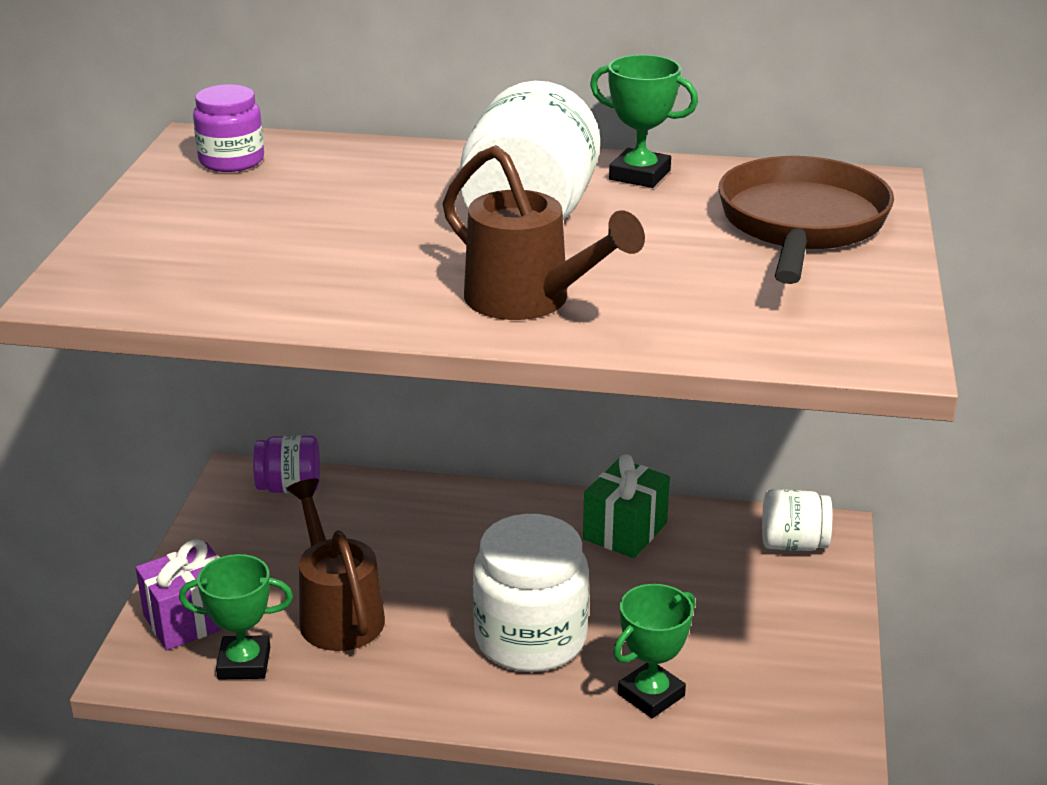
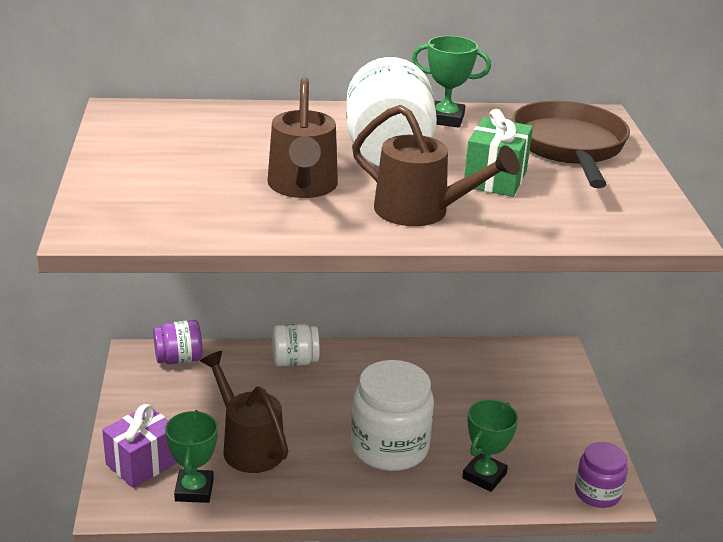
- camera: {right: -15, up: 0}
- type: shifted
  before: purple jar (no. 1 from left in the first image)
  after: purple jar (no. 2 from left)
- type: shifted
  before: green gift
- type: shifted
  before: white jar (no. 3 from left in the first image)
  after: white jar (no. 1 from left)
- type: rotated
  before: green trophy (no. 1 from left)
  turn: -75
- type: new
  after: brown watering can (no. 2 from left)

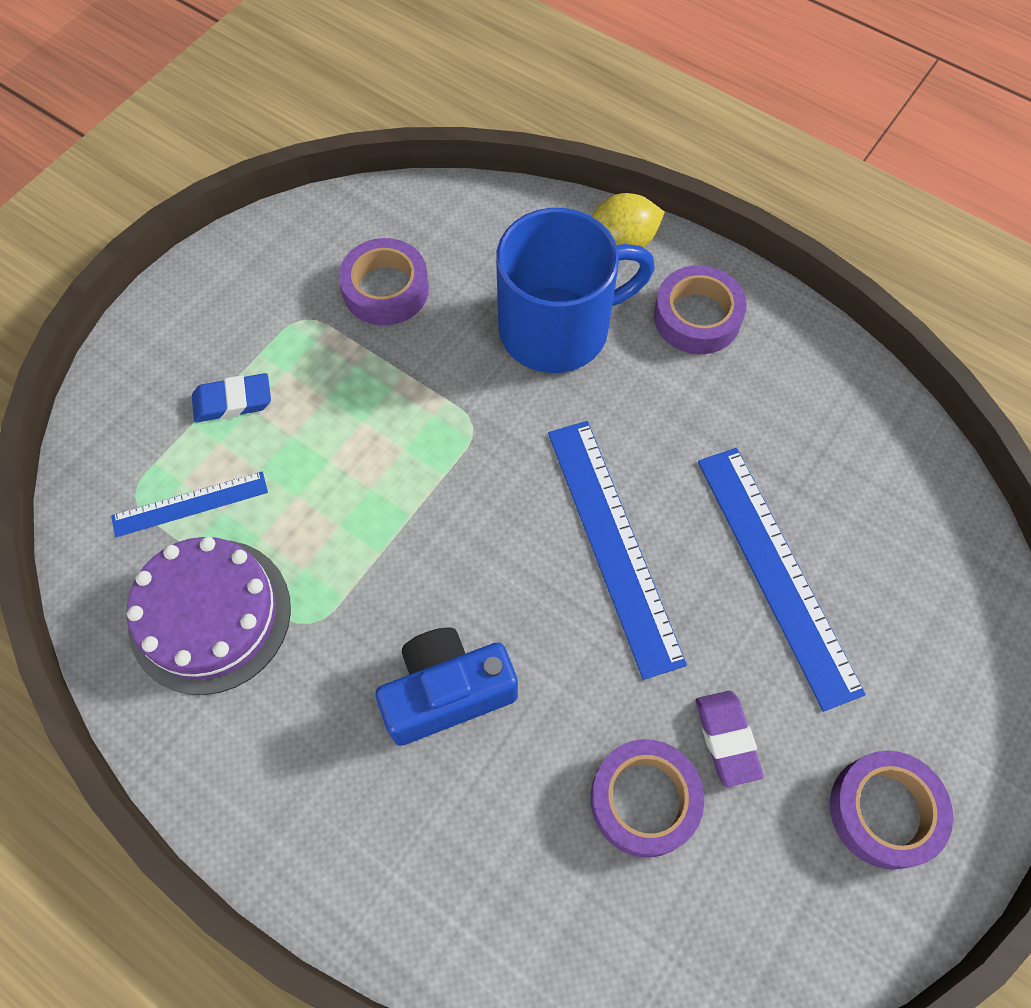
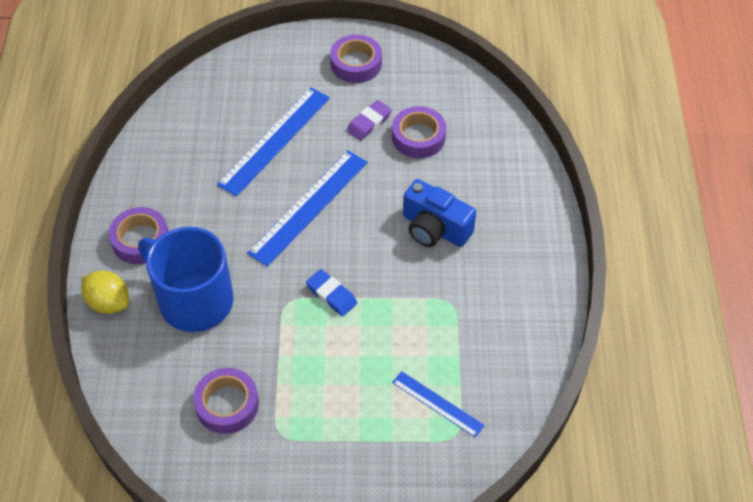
- camera: {right: -125, up: -10}
- type: shifted
  before: blue eraser
- type: gone
  before: purple cake

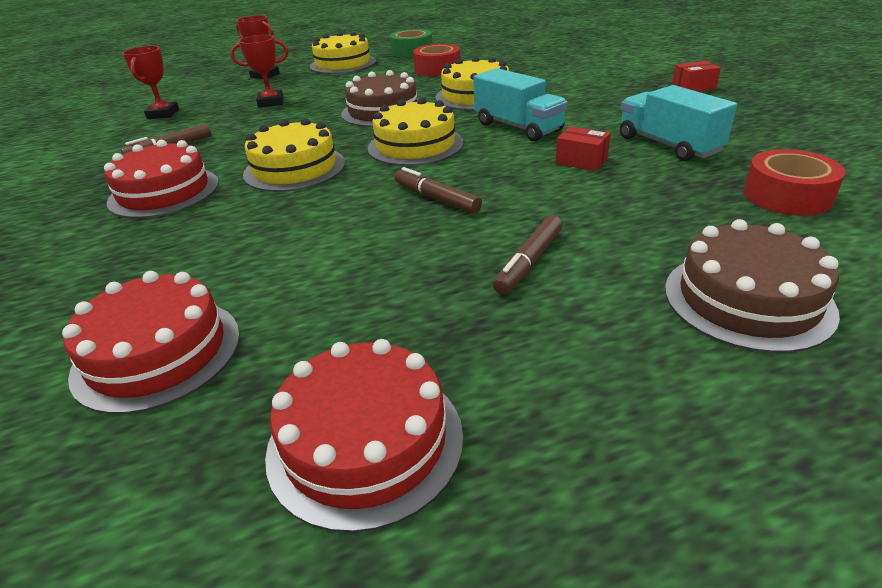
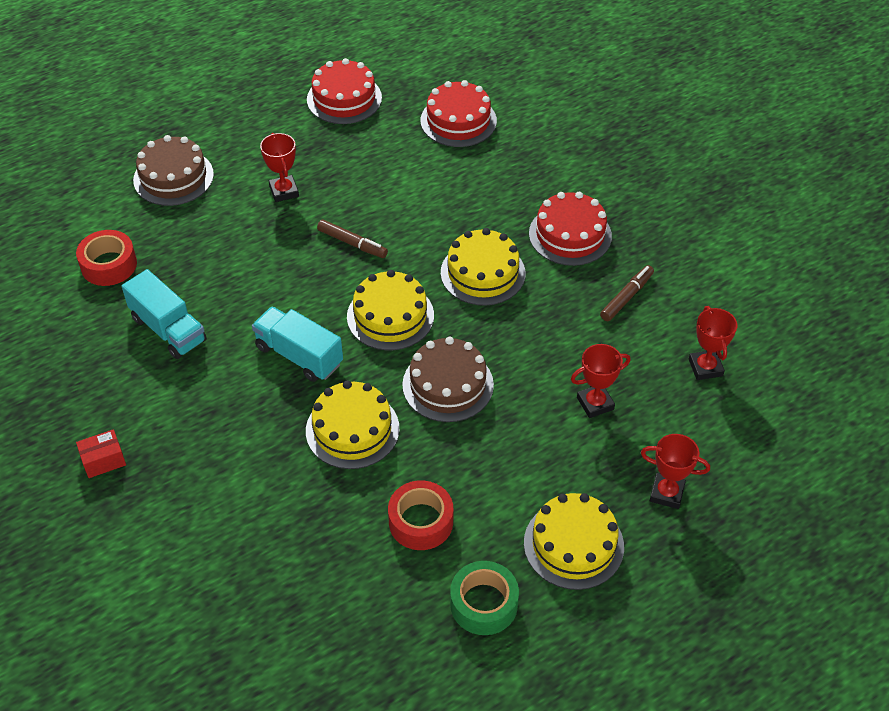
- camera: {right: 165, up: 15}
- type: gone
  before: red box (no. 1 from left)
- type: swapped
  before: brown marker (no. 3 from left)
  after: red trophy (no. 1 from left)

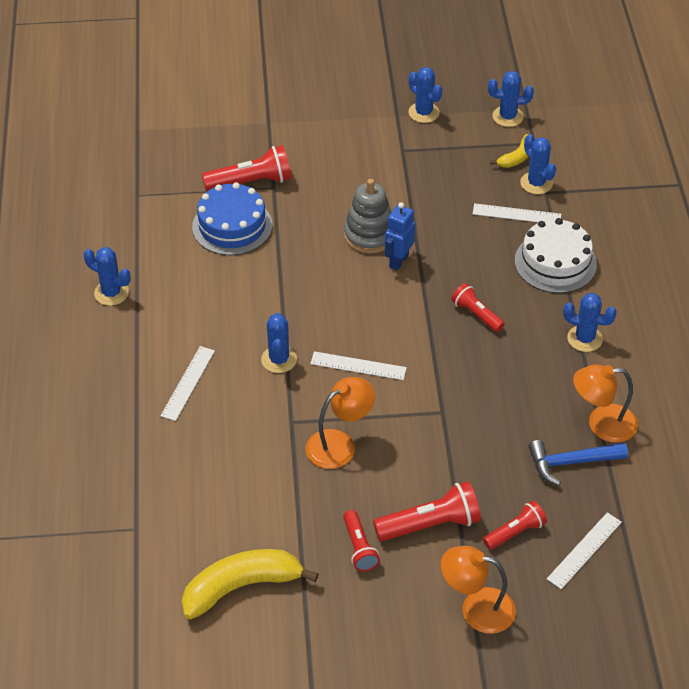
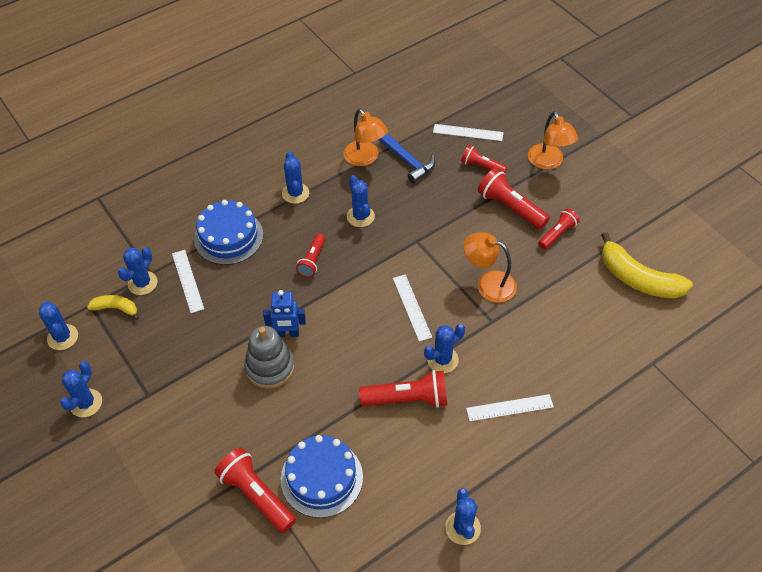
- camera: {right: -120, up: 5}
- type: repainted
  before: white cake
  after: blue cake (no. 1 from left)
- type: new
  after: blue cactus (no. 5 from left)
- type: new
  after: red flashlight (no. 3 from left)

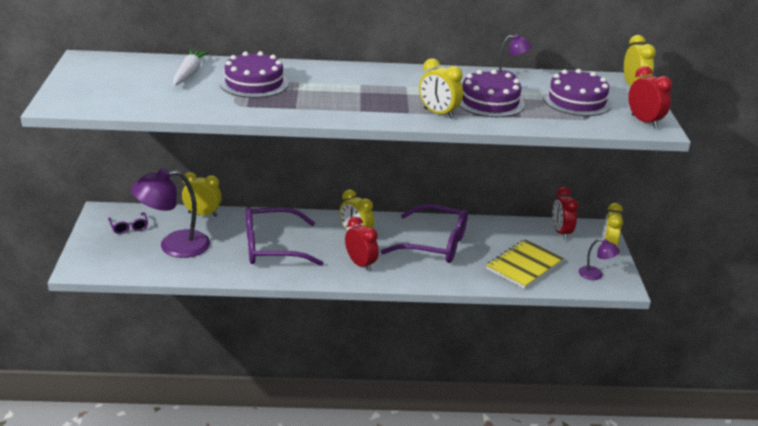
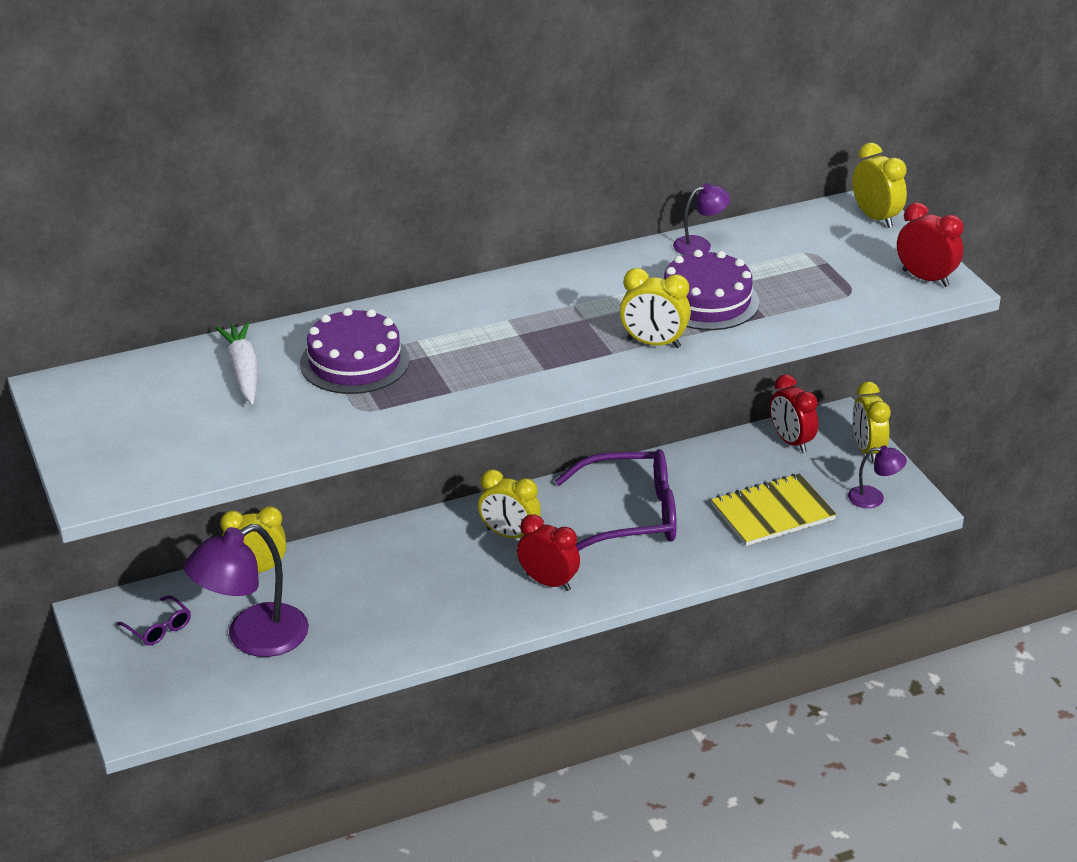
- camera: {right: -20, up: 5}
- type: gone
  before: purple cake (no. 3 from left)
- type: gone
  before: purple glasses (no. 2 from left)
- type: rotated
  before: yellow notebook
  turn: 45

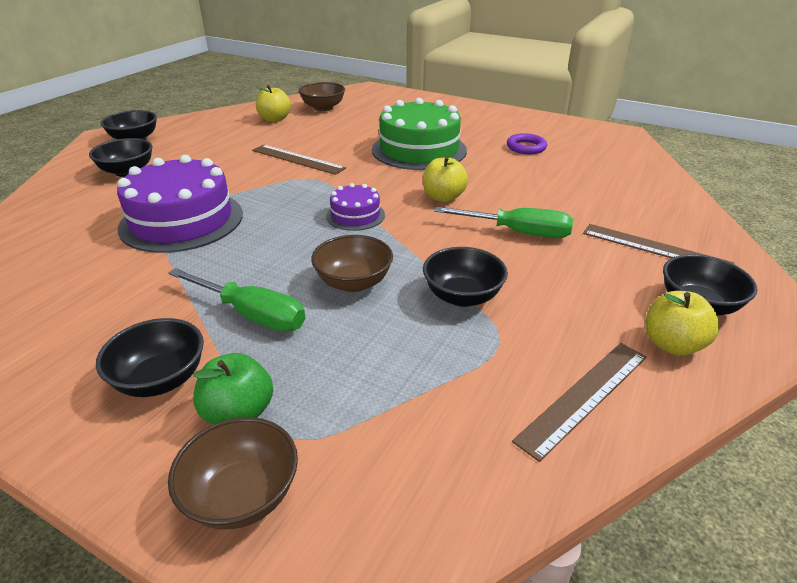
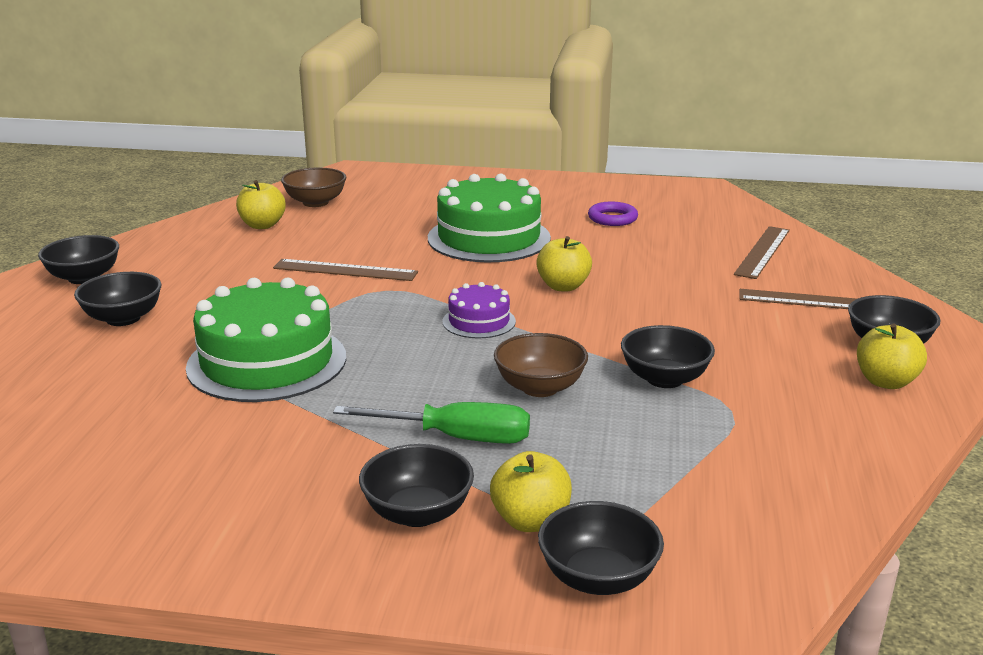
- camera: {right: -20, up: -10}
- type: repainted
  before: purple cake (no. 1 from left)
  after: green cake (no. 1 from left)
- type: gone
  before: green screwdriver (no. 2 from left)
- type: shifted
  before: brown ruler (no. 2 from left)
- type: repainted
  before: green apple
  after: yellow apple (no. 2 from left)
- type: repainted
  before: brown bowl (no. 1 from left)
  after: black bowl (no. 4 from left)

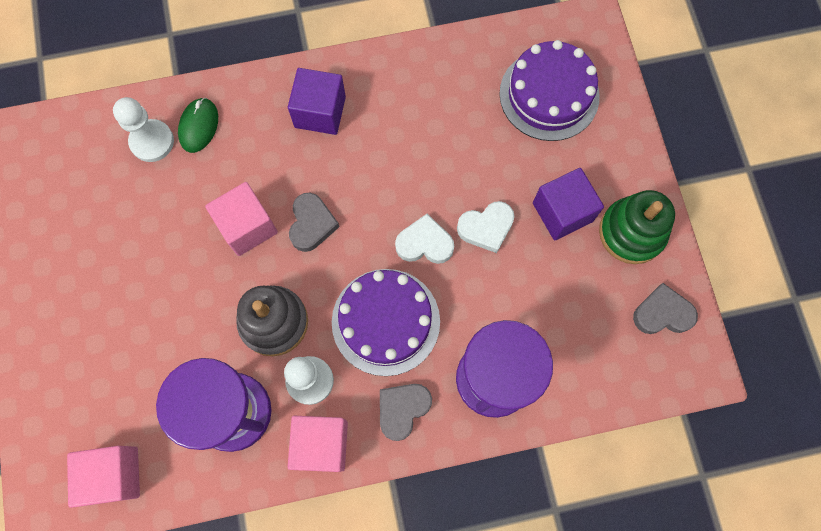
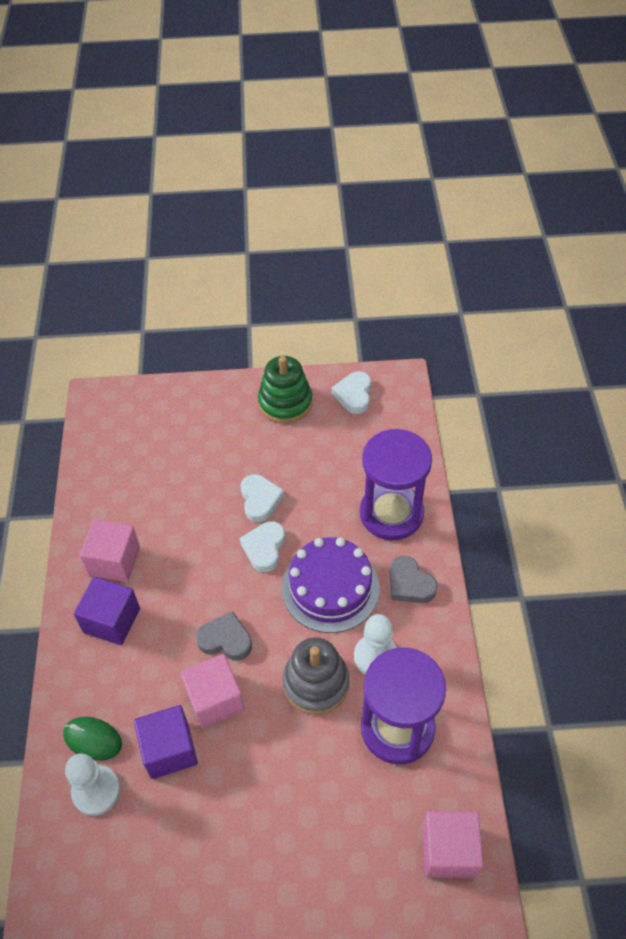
- camera: {right: -80, up: -20}
- type: gone
  before: purple cake (no. 2 from left)
- type: shifted
  before: purple cube (no. 2 from left)
- type: repainted
  before: grey heart (no. 3 from left)
  after: white heart (no. 3 from left)
- type: shifted
  before: pink cube (no. 3 from left in the first image)
  after: pink cube (no. 1 from left)

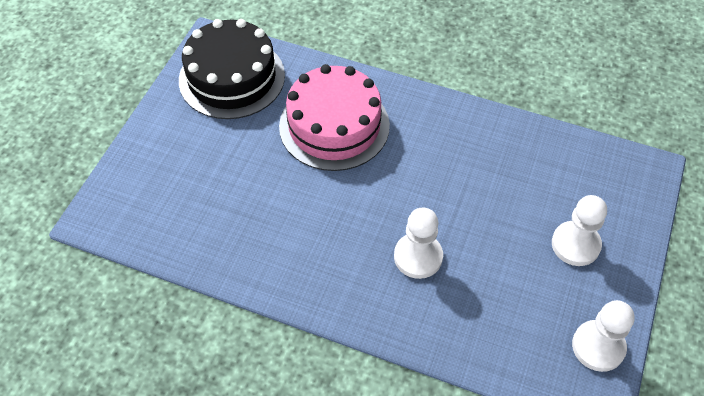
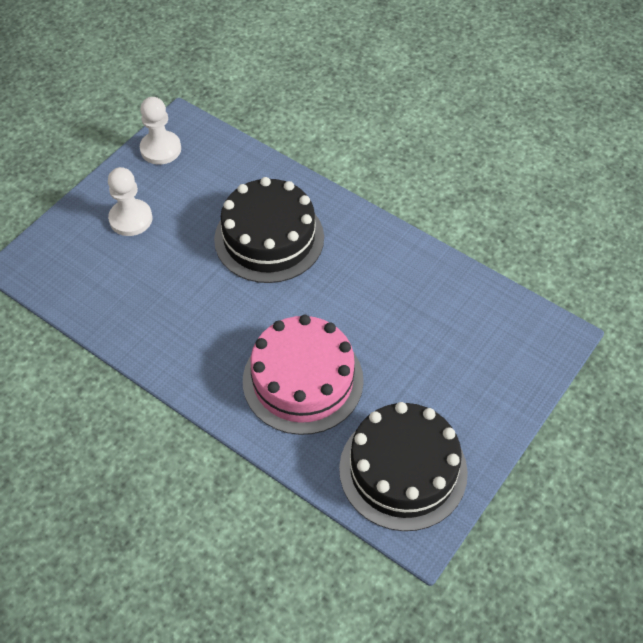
- camera: {right: -165, up: 0}
- type: swapped
  before: white pawn (no. 1 from left)
  after: black cake (no. 1 from left)

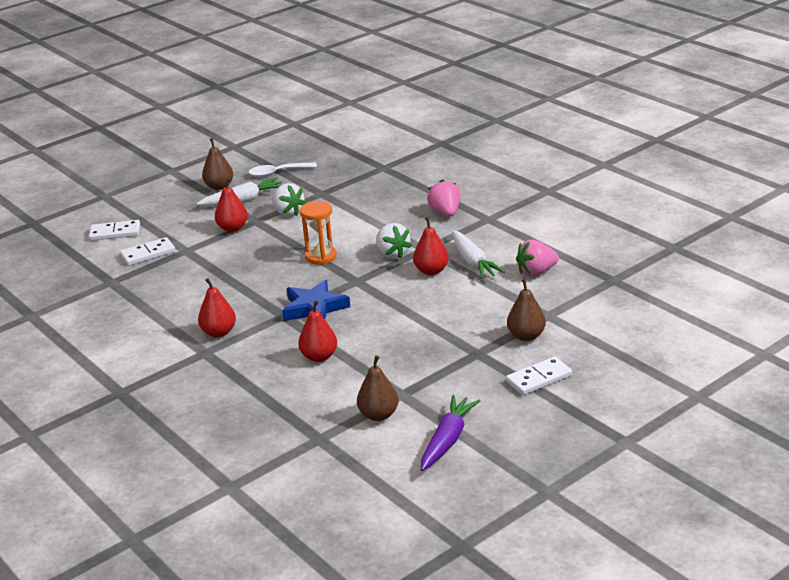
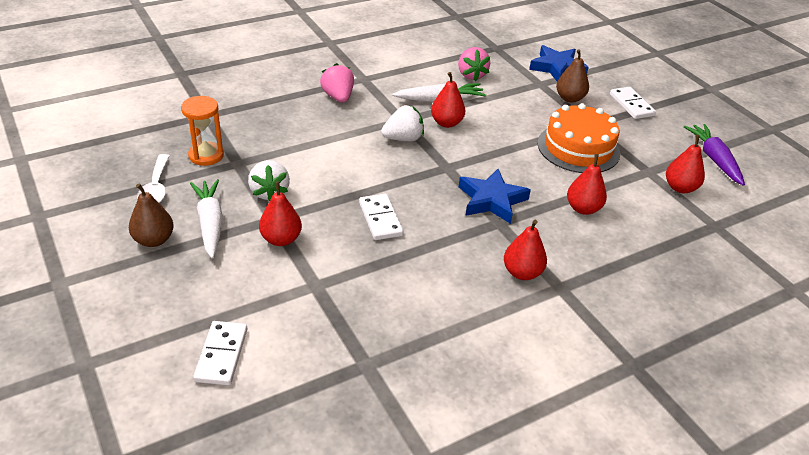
- camera: {right: -85, up: 10}
- type: rotated
  before: pink strawberry (no. 1 from left)
  turn: 75
- type: rotated
  before: white strawberry (no. 1 from left)
  turn: 105
- type: shifted
  before: orange hourglass
- type: shifted
  before: white domino (no. 2 from left)
- type: repainted
  before: brown pear (no. 2 from left)
  after: red pear (no. 5 from left)
- type: rotated
  before: purple carrot
  turn: 45
- type: new
  after: blue star (no. 2 from left)
- type: new
  after: orange cake

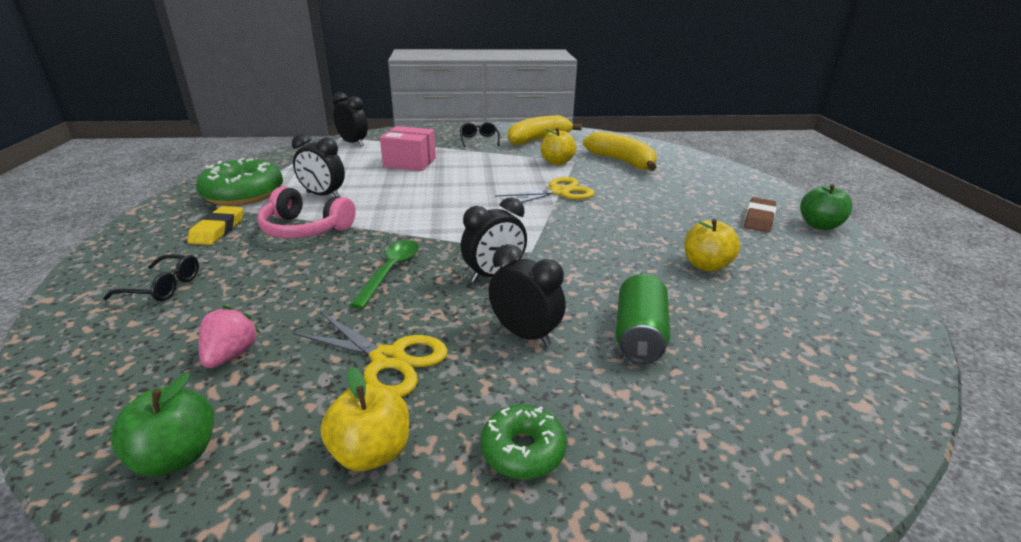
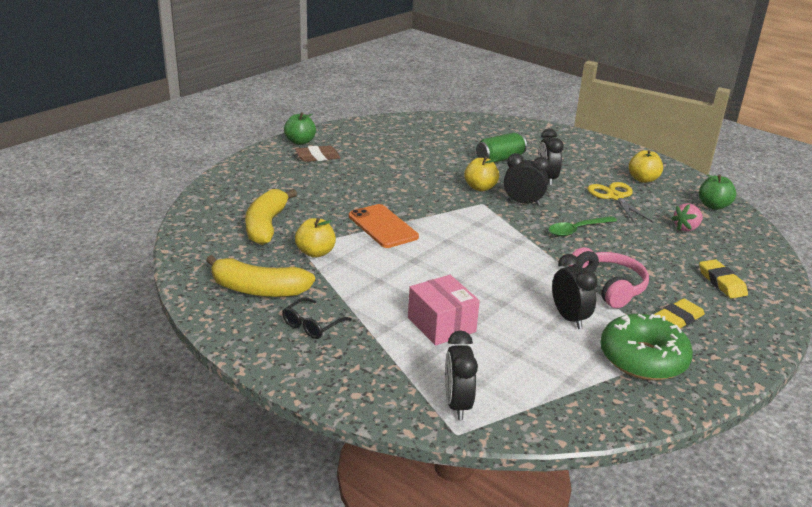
- camera: {right: -135, up: 0}
- type: swapped
  before: yellow scissors (no. 2 from left)
  after: orange phone
- type: shifted
  before: yellow apple (no. 3 from left in the first image)
  after: yellow apple (no. 2 from left)
- type: swapped
  before: black glasses (no. 1 from left)
  after: yellow eraser (no. 2 from left)
- type: gone
  before: green donut (no. 2 from left)

